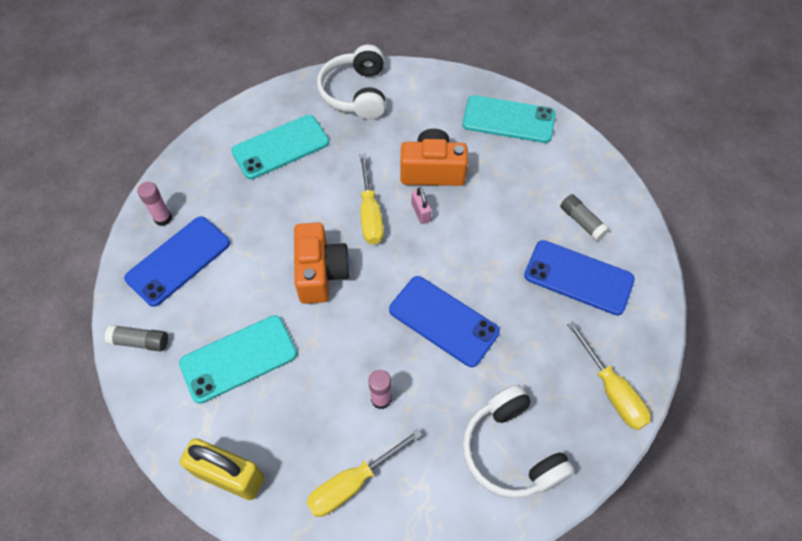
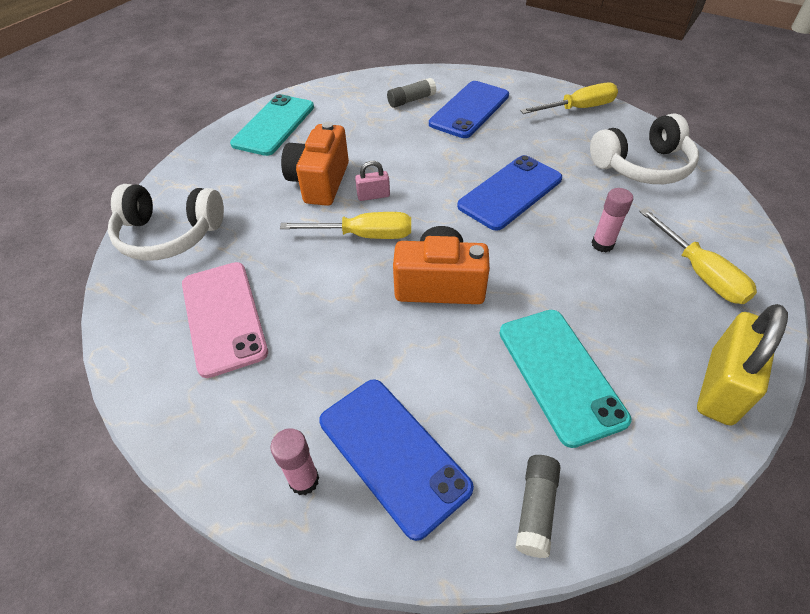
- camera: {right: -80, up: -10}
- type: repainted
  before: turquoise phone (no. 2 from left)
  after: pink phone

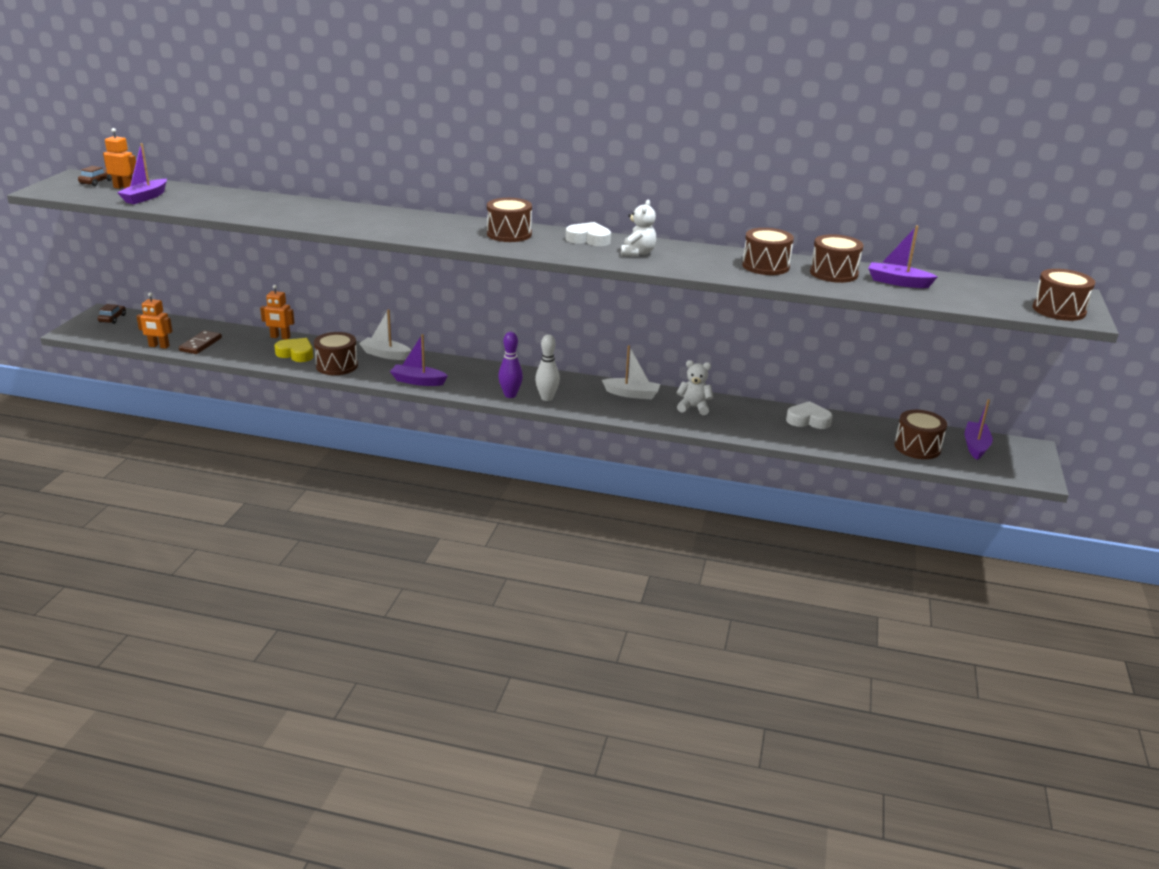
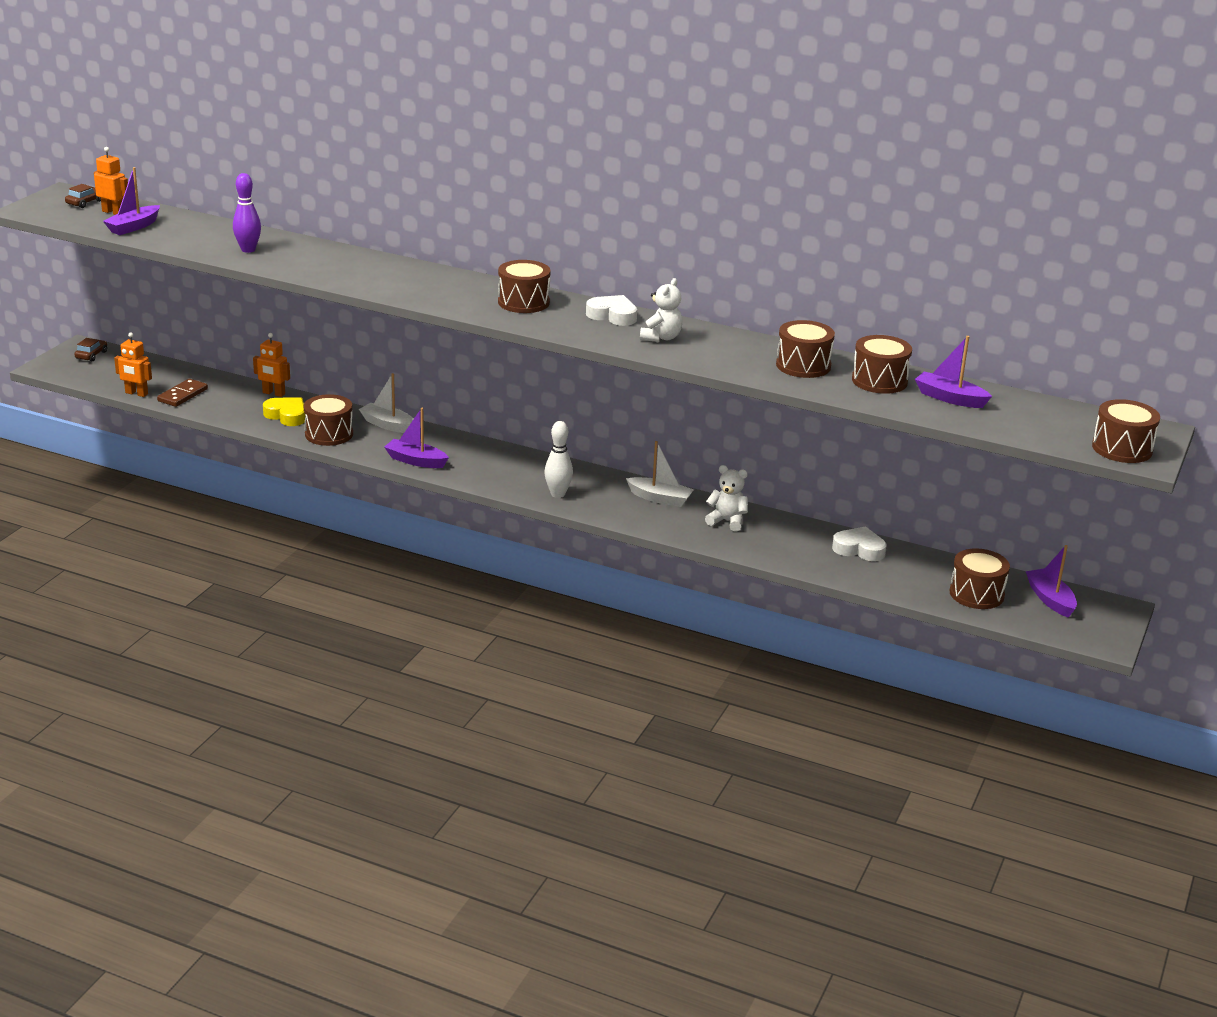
- camera: {right: 10, up: 0}
- type: shifted
  before: purple bowling pin
- type: rotated
  before: purple boat (no. 4 from left)
  turn: -45

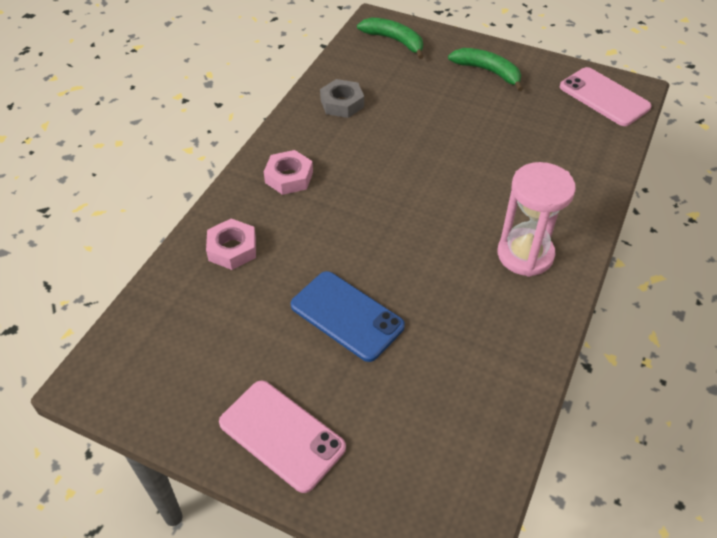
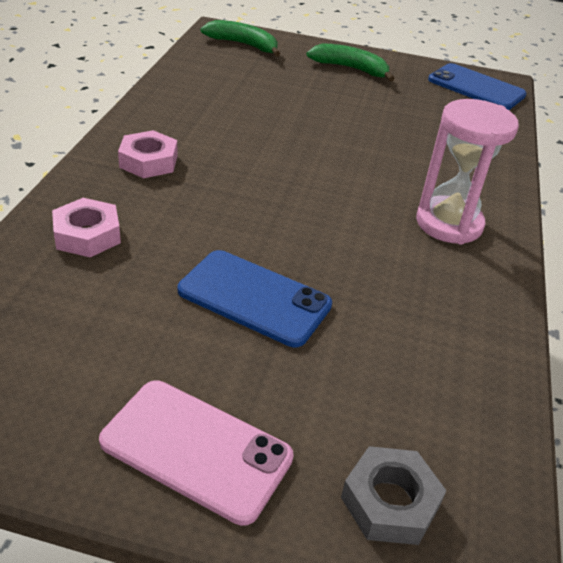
- camera: {right: -15, up: -10}
- type: repainted
  before: pink phone (no. 2 from left)
  after: blue phone (no. 2 from left)
- type: shifted
  before: grey nut

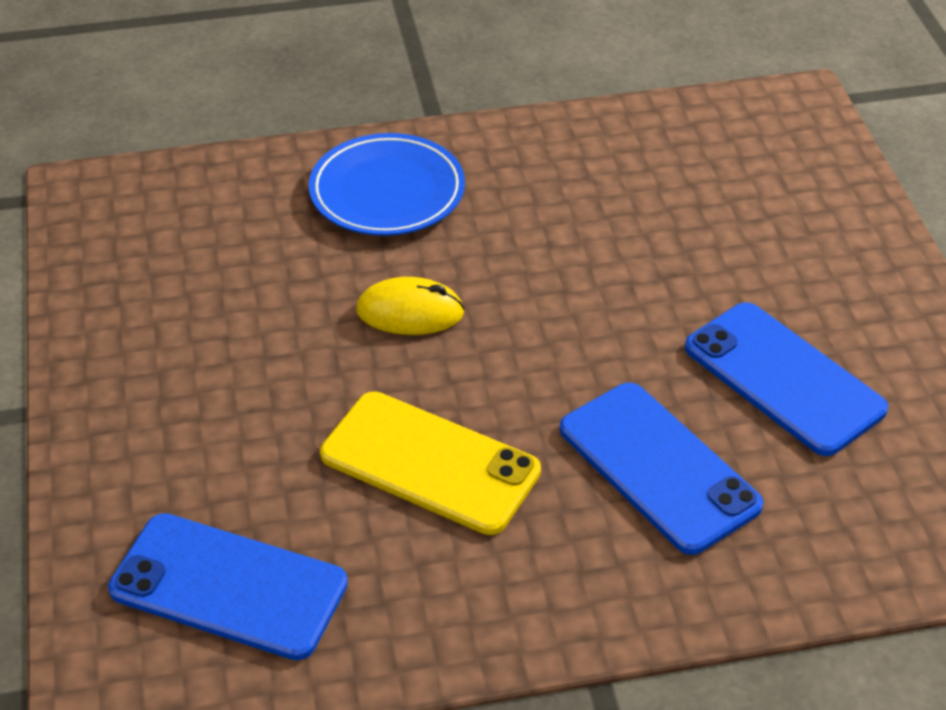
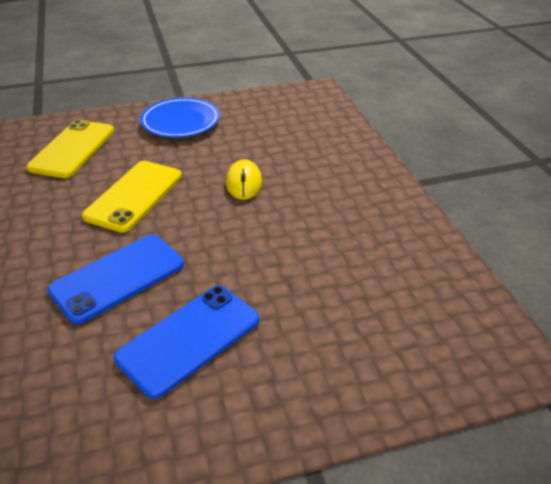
- camera: {right: 85, up: -5}
- type: shifted
  before: blue plate
- type: repainted
  before: blue phone (no. 1 from left)
  after: yellow phone (no. 1 from left)

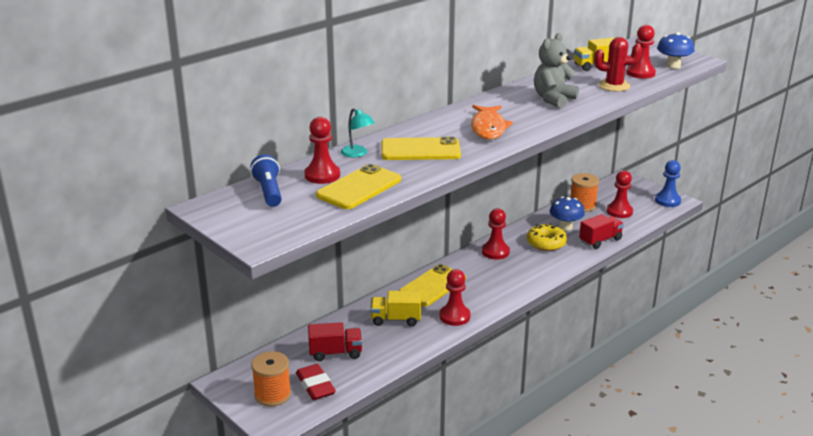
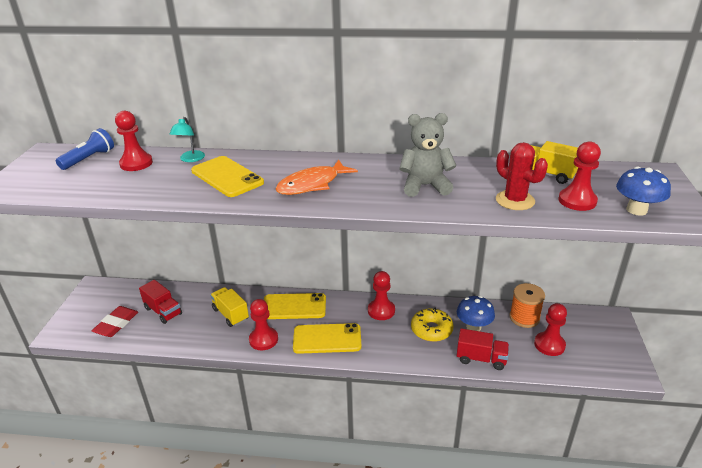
- camera: {right: 50, up: 5}
- type: gone
  before: blue pawn
- type: shifted
  before: yellow phone (no. 1 from left in the first image)
  after: yellow phone (no. 3 from left)
- type: gone
  before: orange spool (no. 1 from left)

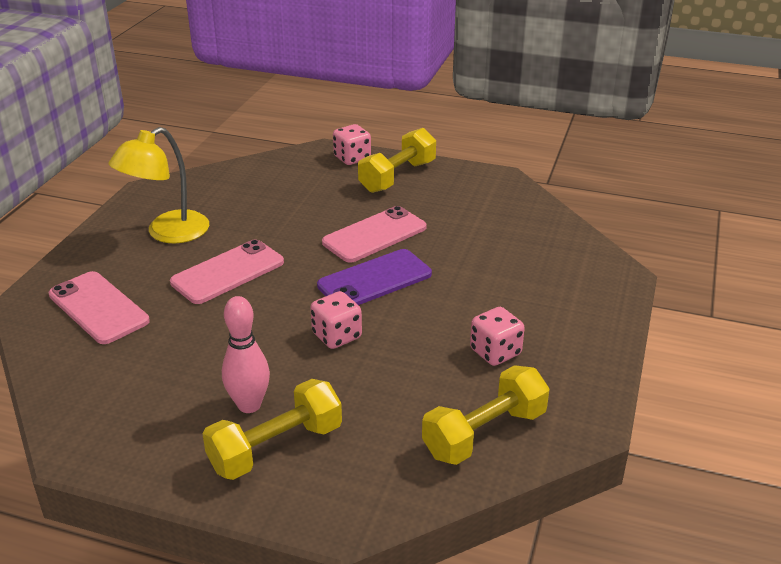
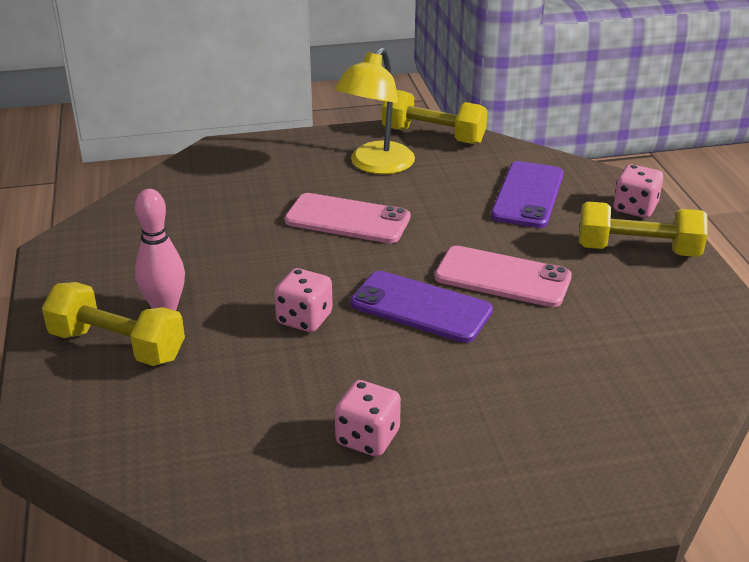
- camera: {right: 60, up: 0}
- type: rotated
  before: yellow lamp
  turn: -75
- type: gone
  before: pink phone (no. 1 from left)
- type: shifted
  before: yellow dumbbell (no. 3 from left in the first image)
  after: yellow dumbbell (no. 2 from left)
- type: new
  after: purple phone (no. 2 from left)

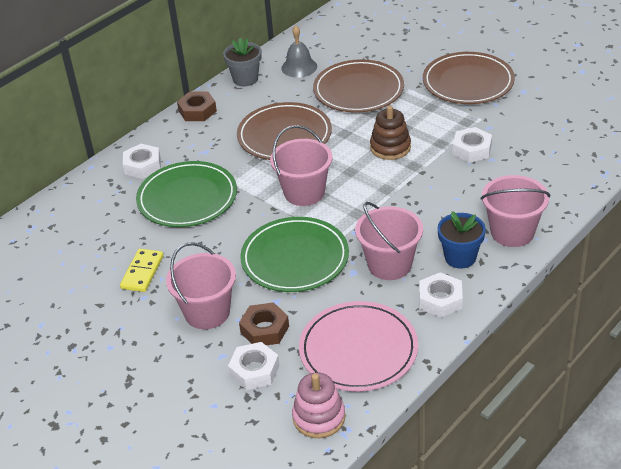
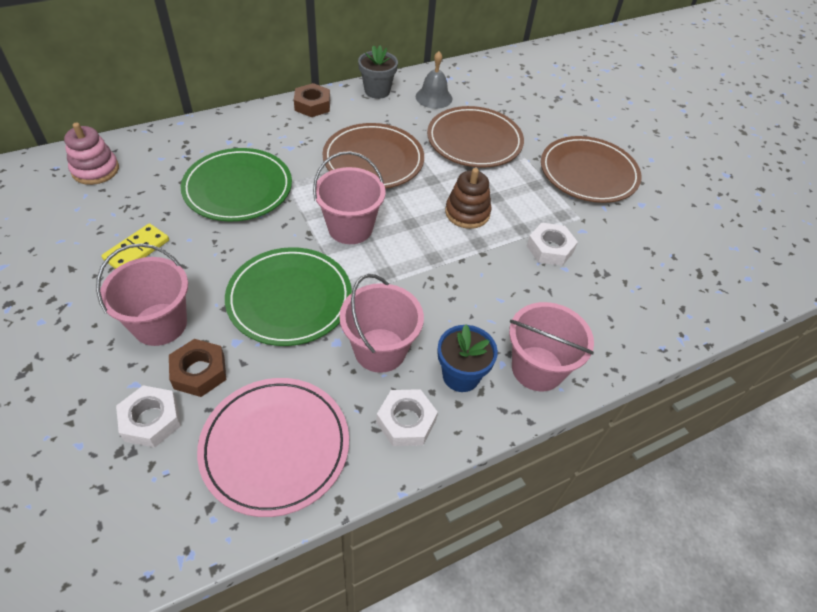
- camera: {right: 15, up: 10}
- type: gone
  before: white nut (no. 1 from left)
- type: shifted
  before: pink stacking toy

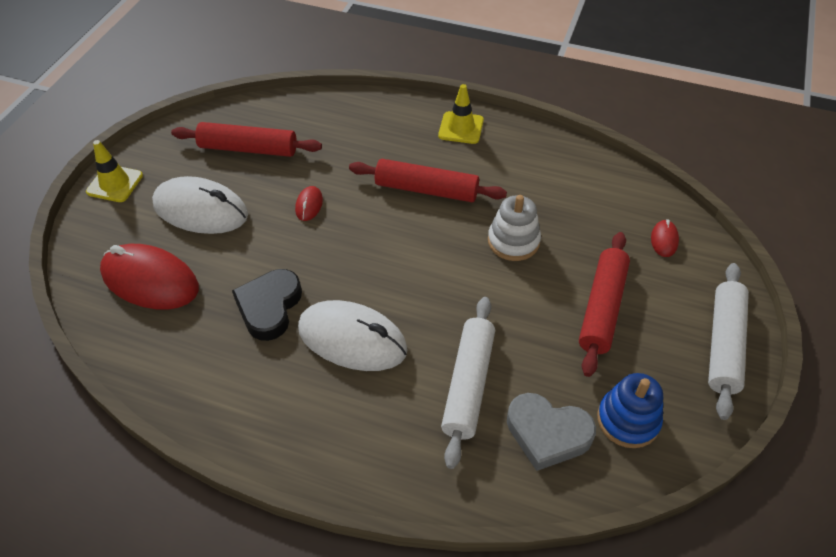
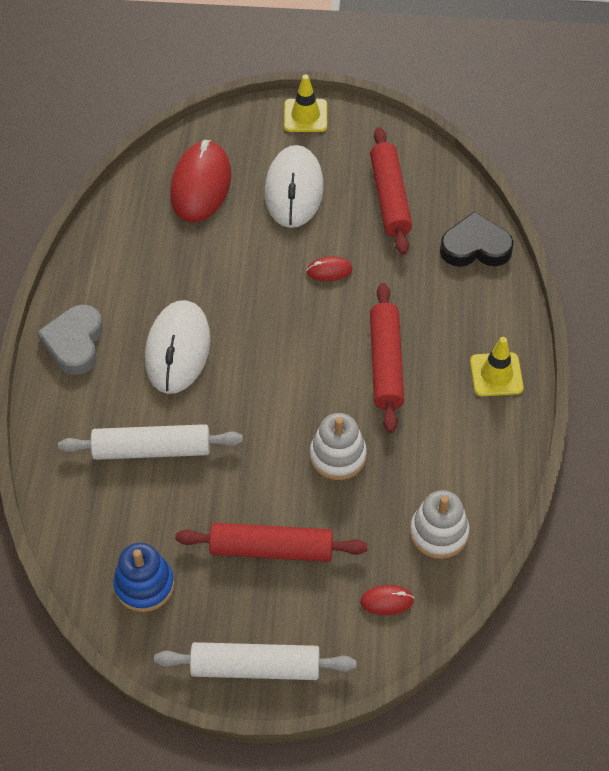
- camera: {right: 75, up: 5}
- type: shifted
  before: black heart
- type: shifted
  before: grey heart
- type: new
  after: white stacking toy (no. 2 from left)

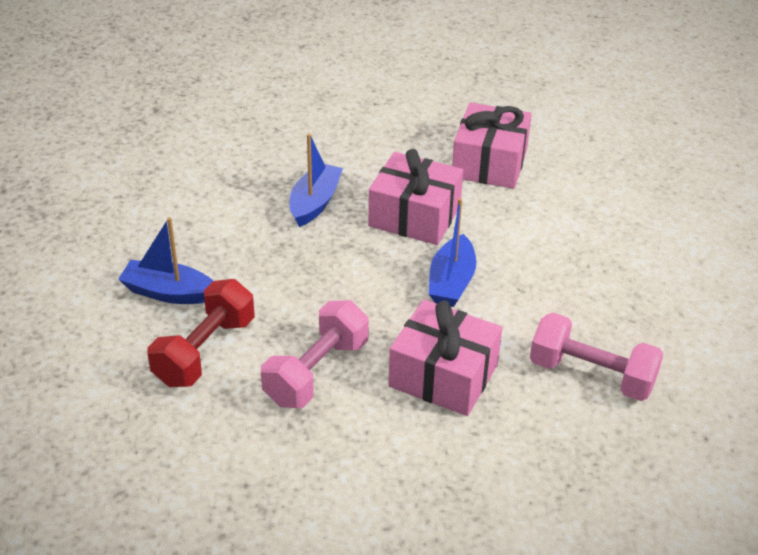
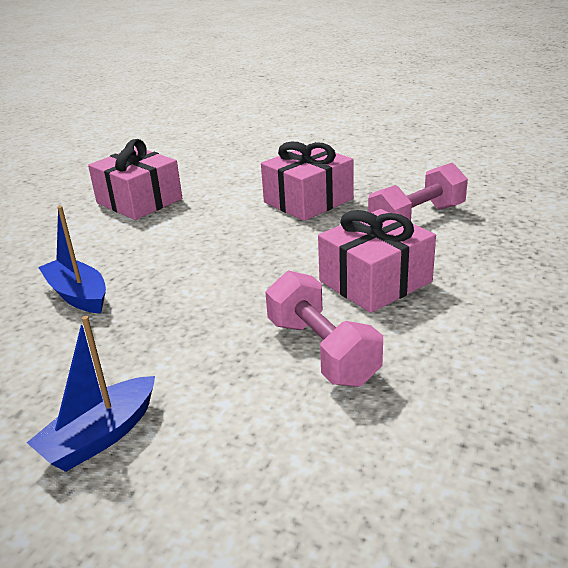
- camera: {right: -60, up: -10}
- type: shifted
  before: pink gift (no. 1 from left in the first image)
  after: pink gift (no. 2 from left)
- type: gone
  before: blue boat (no. 3 from left)
- type: gone
  before: red dumbbell

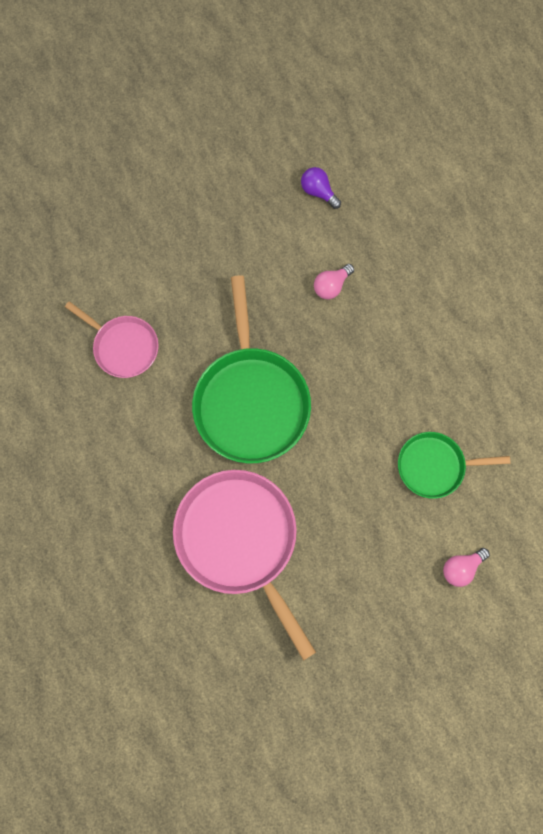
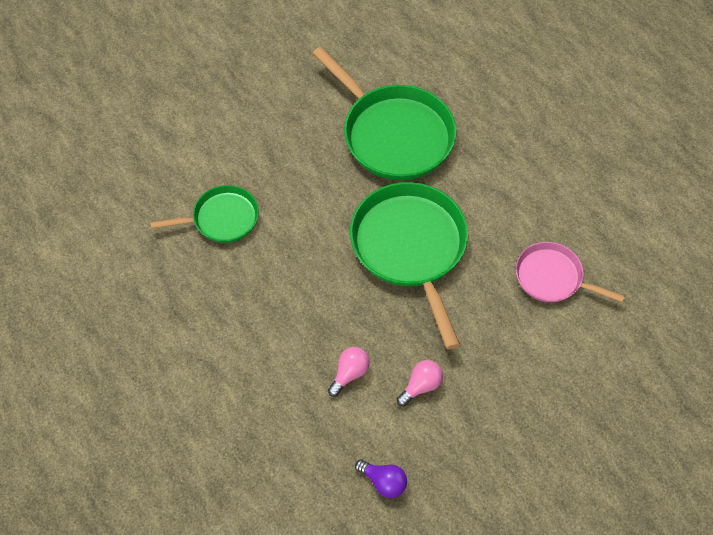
- camera: {right: 170, up: -15}
- type: repainted
  before: pink pan (no. 2 from left)
  after: green pan (no. 2 from left)
- type: shifted
  before: pink light bulb (no. 2 from left)

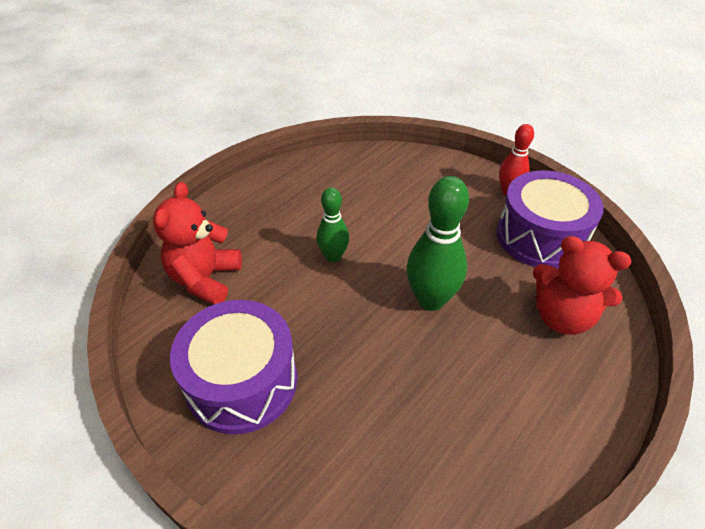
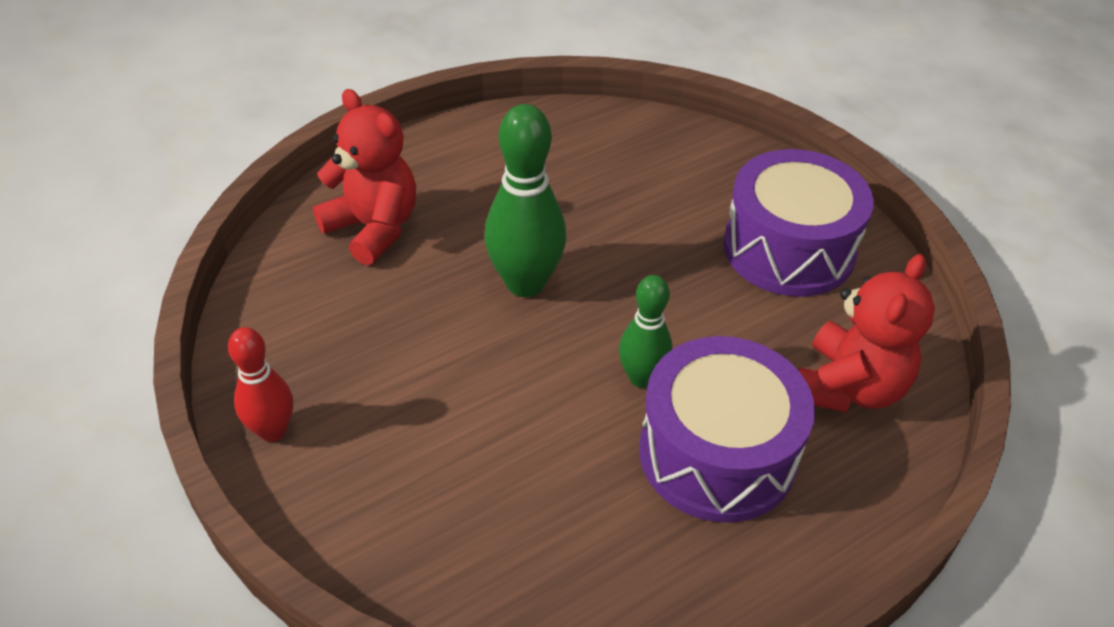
- camera: {right: -165, up: 0}
- type: shifted
  before: purple drum (no. 2 from left in the first image)
  after: purple drum (no. 1 from left)

